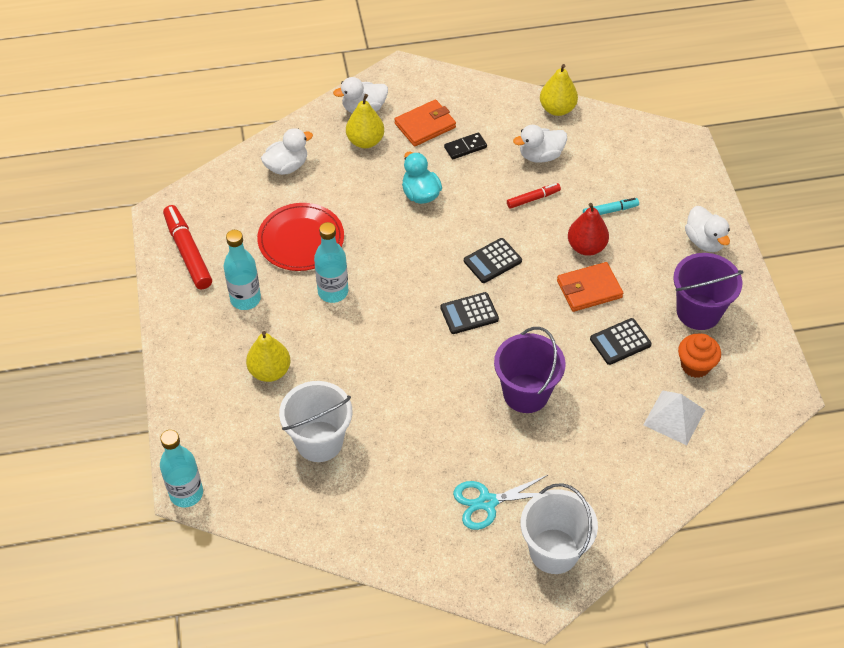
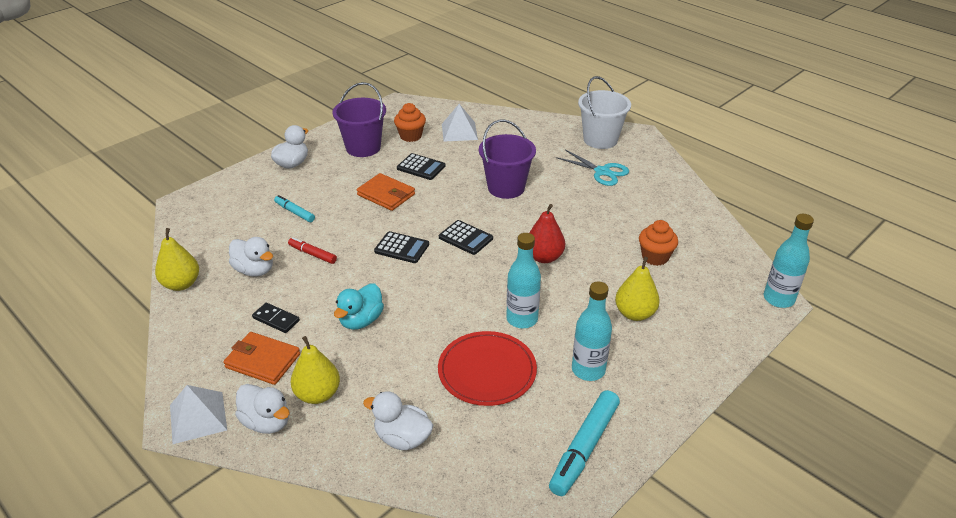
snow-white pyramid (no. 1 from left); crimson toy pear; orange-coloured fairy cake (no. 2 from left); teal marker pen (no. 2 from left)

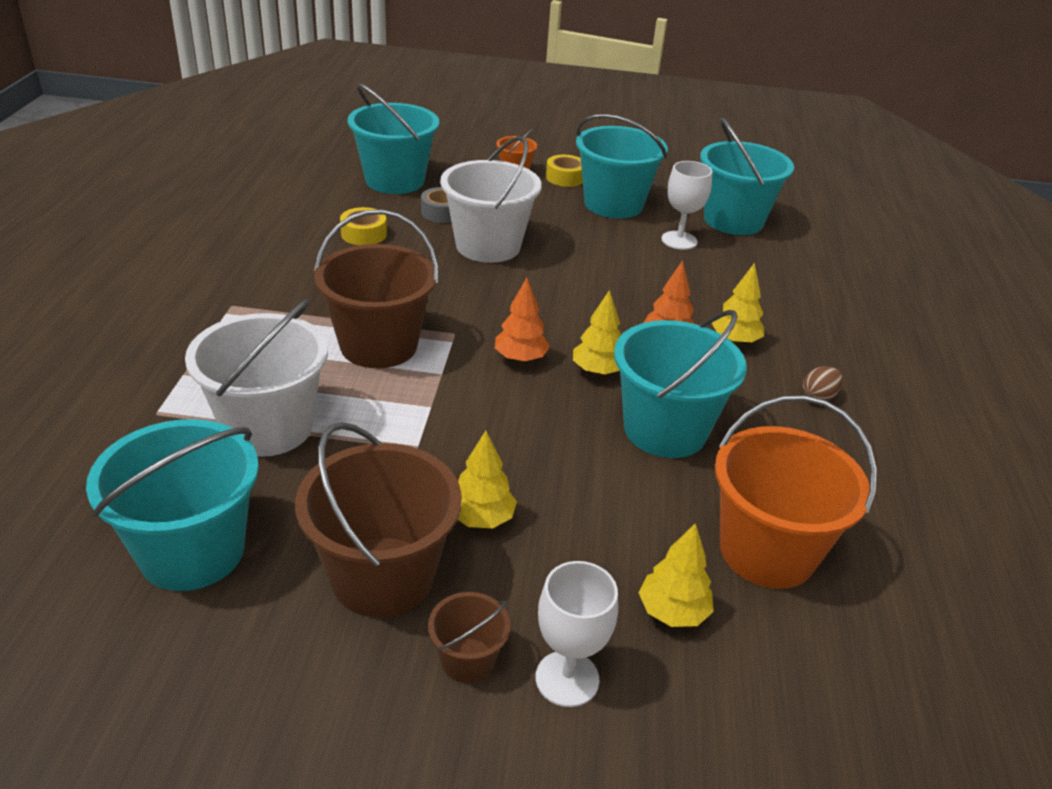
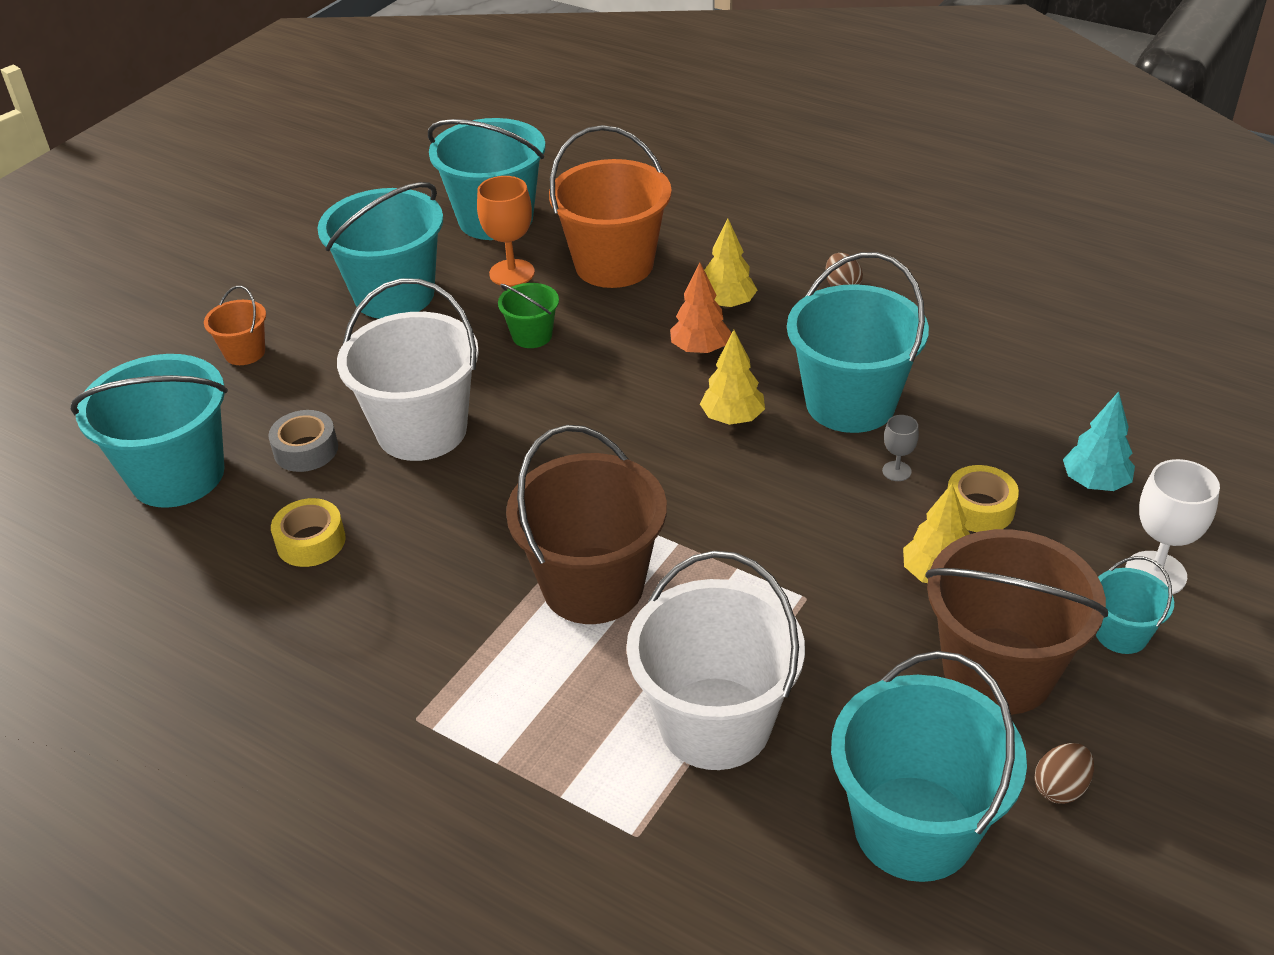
orange-coloured tree (no. 1 from left in the first image); emerald bucket; ash-grey wine glass; dark brown egg shape (no. 2 from left); golden tape (no. 2 from left); orange-coloured bucket (no. 2 from left); teal bucket (no. 6 from left); teal tree; orange-coloured wine glass

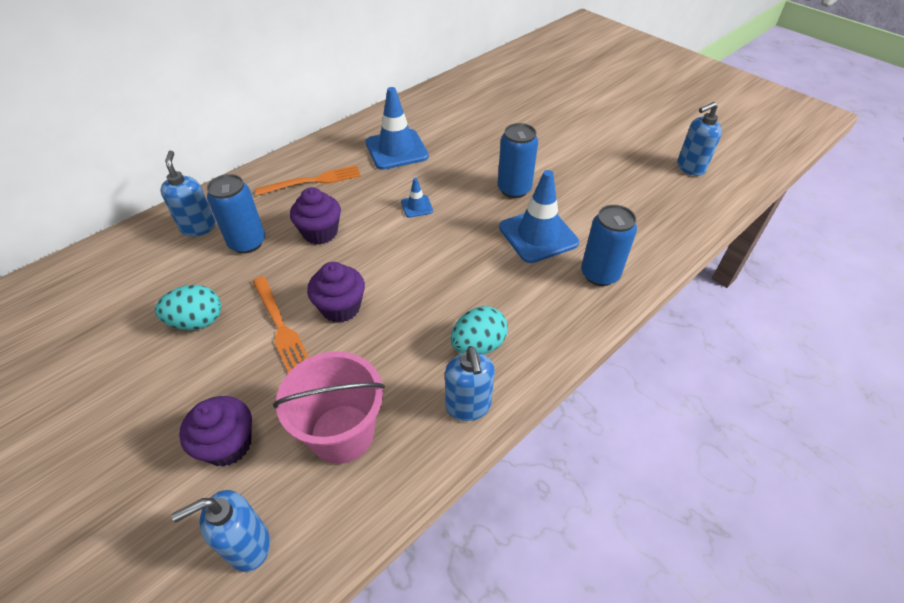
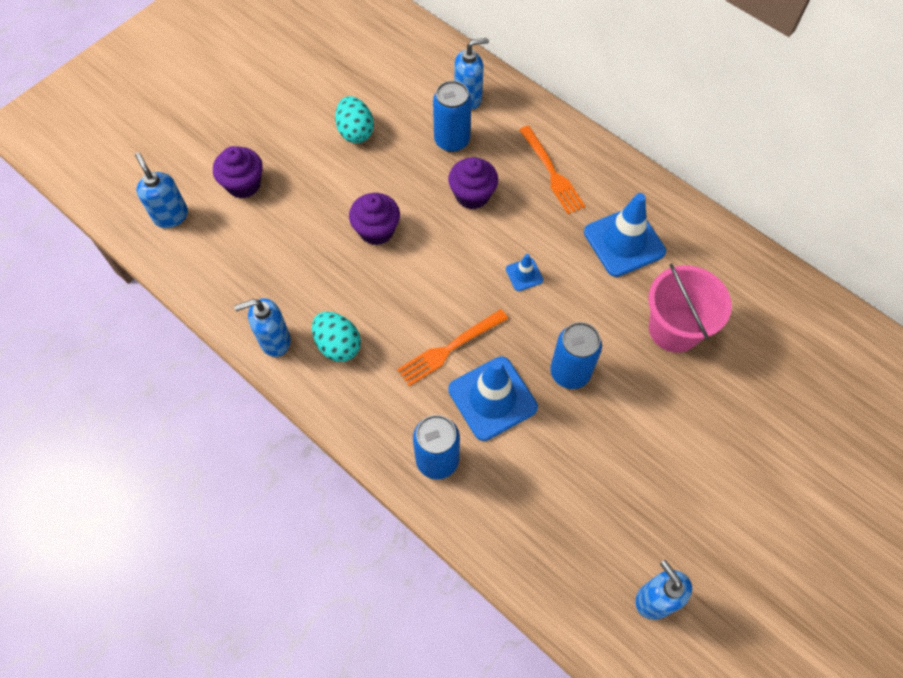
orange-coloured table fork (no. 1 from left); rose-pink bucket

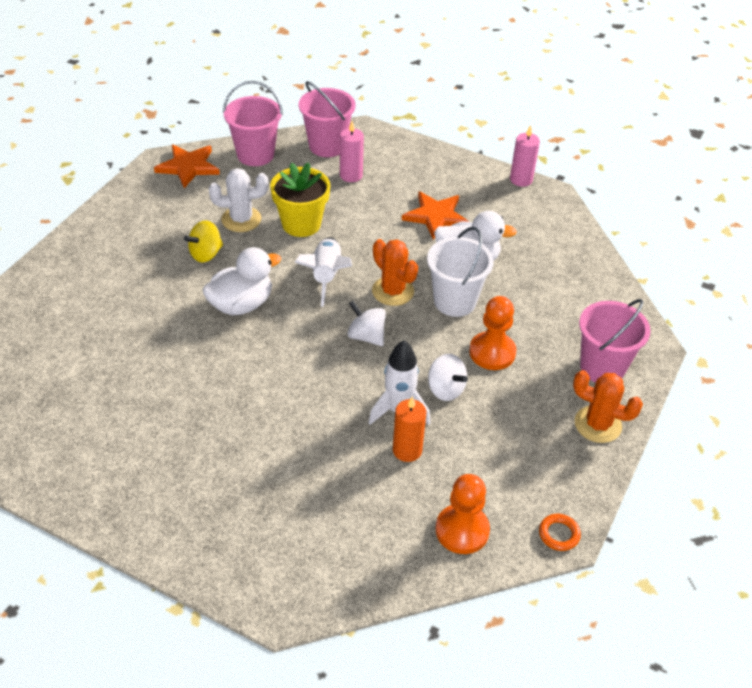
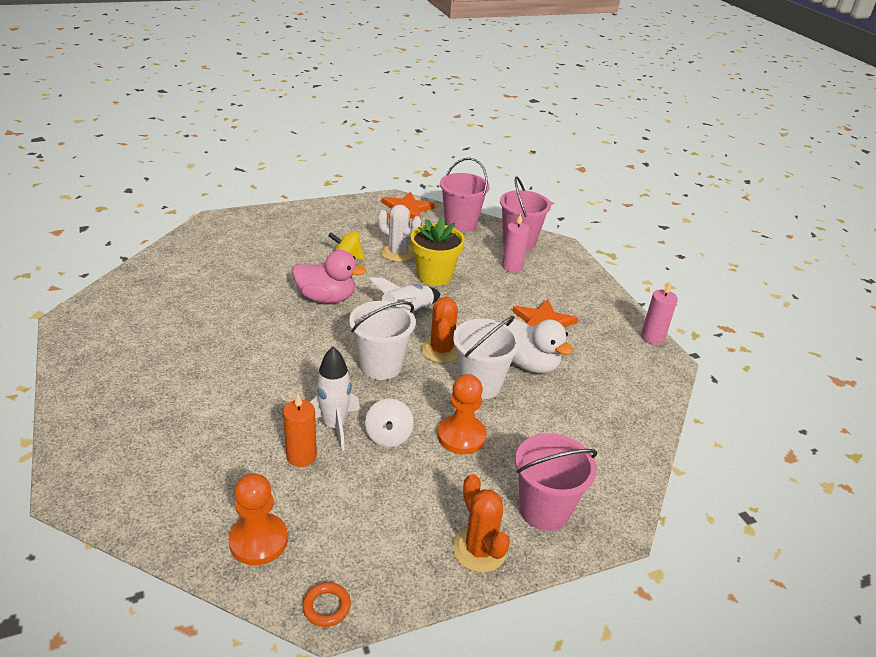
snow-white bucket (no. 1 from left); rose-pink rubber duck

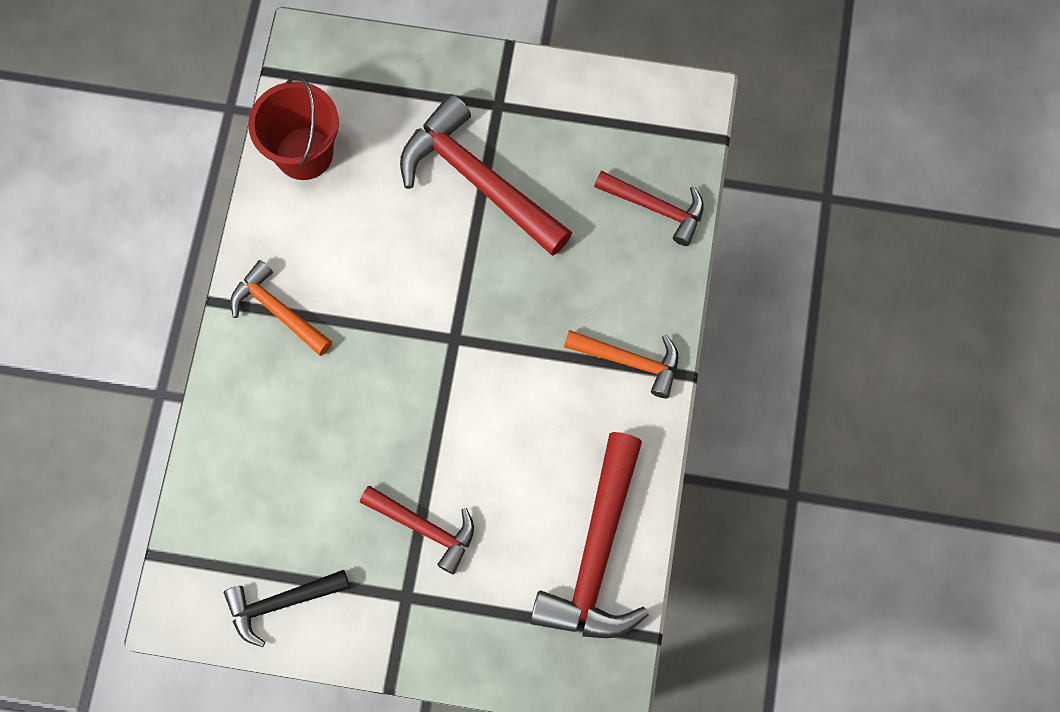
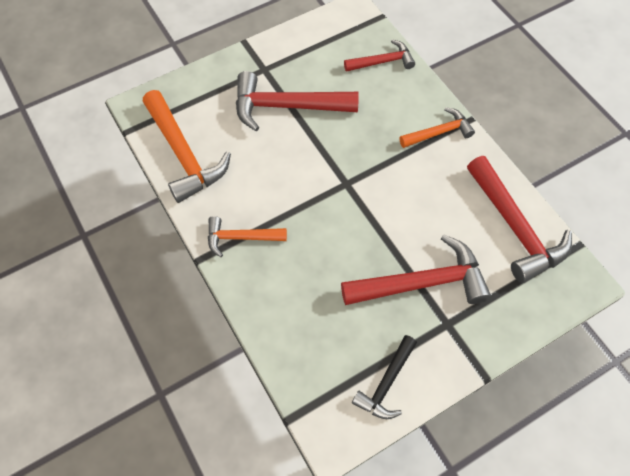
orange-coloured claw hammer (no. 1 from left); crimson claw hammer (no. 3 from left)

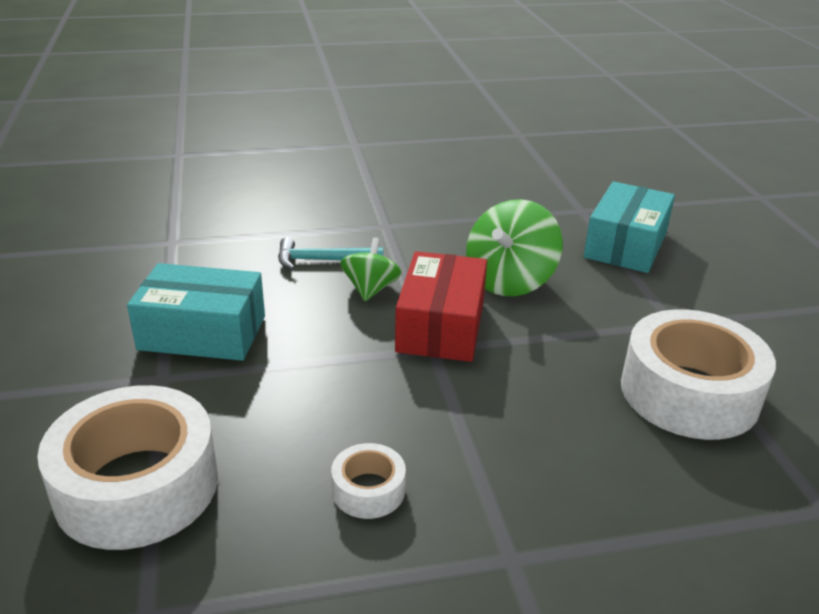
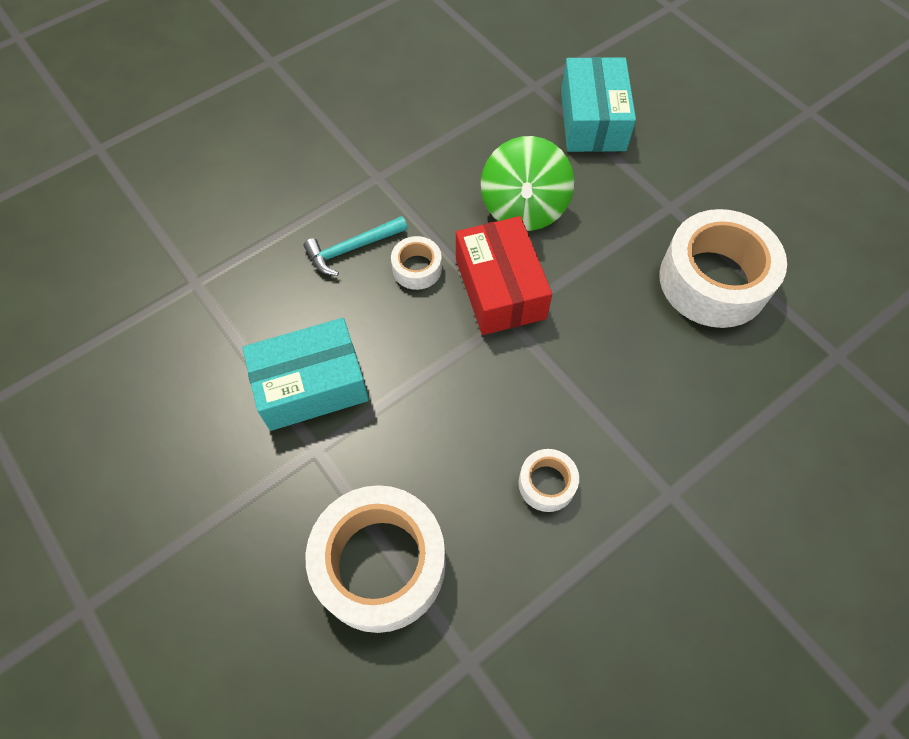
snow-white tape (no. 2 from left)

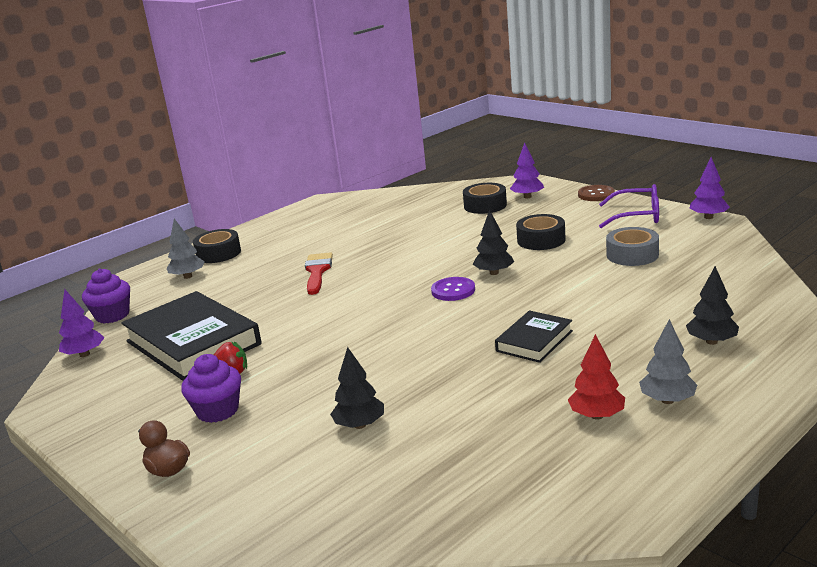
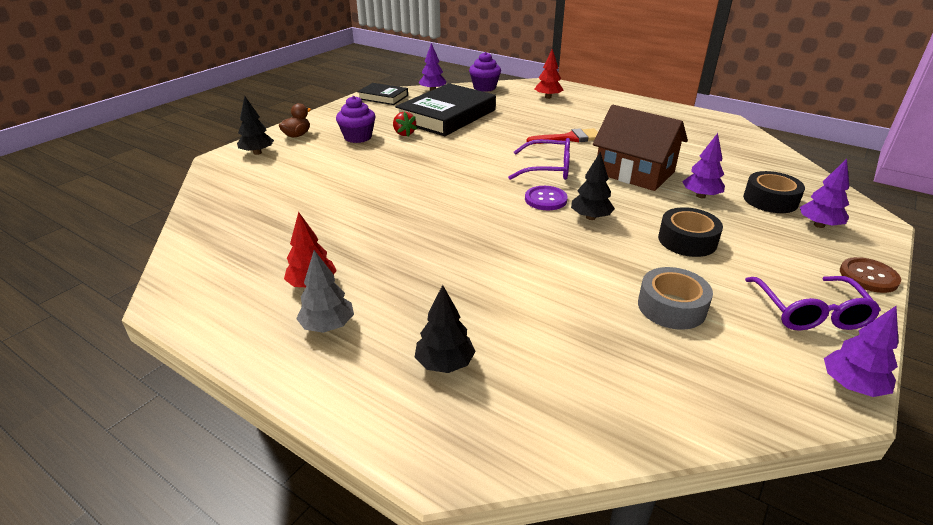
ebony tape (no. 1 from left in the first image); purple spectacles (no. 1 from left); dark brown toy house; purple tree (no. 2 from left); ebony tree (no. 1 from left); ebony hardback (no. 1 from left); crimson tree (no. 2 from left)

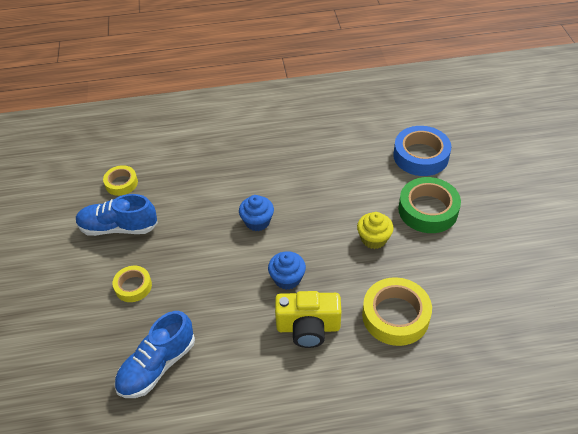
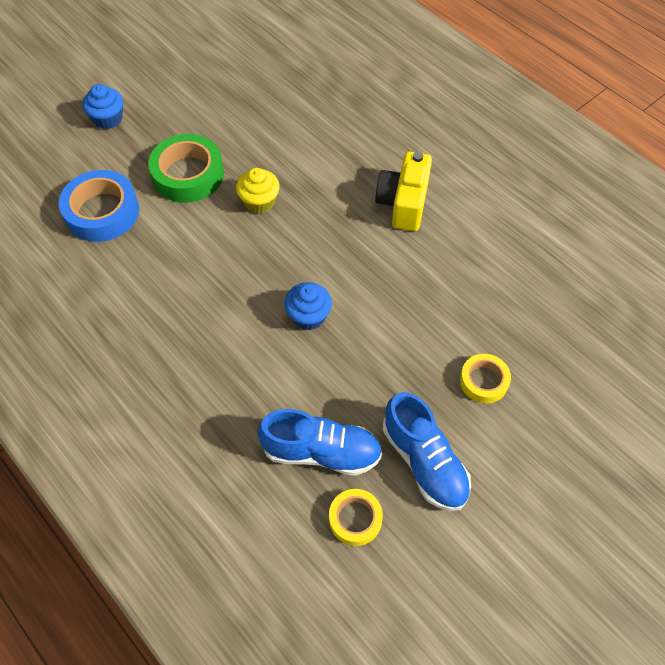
golden tape (no. 3 from left in the first image); royal blue lace-up shoe (no. 1 from left); royal blue fairy cake (no. 1 from left); golden camera

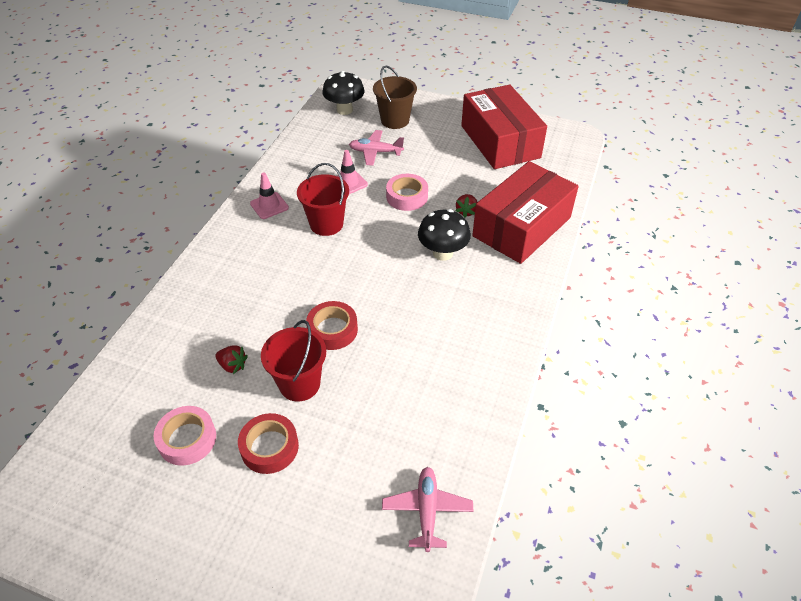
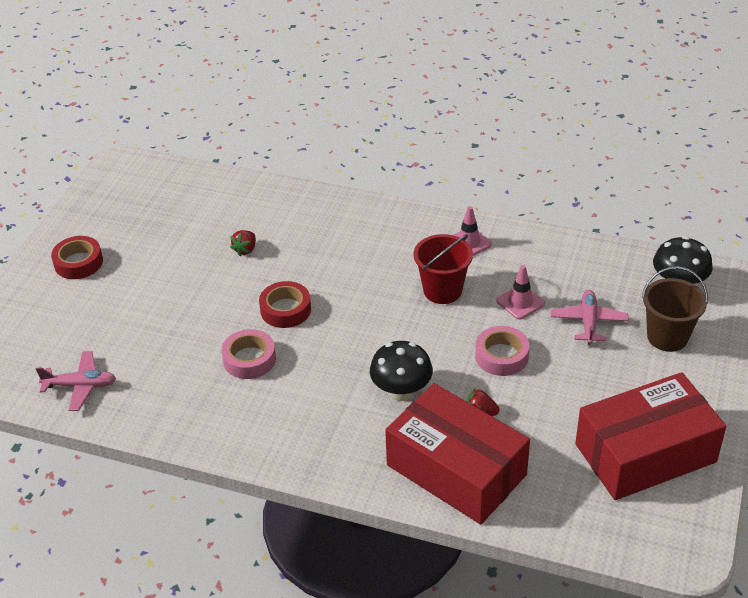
crimson bucket (no. 1 from left in the first image); rose-pink tape (no. 1 from left); crimson tape (no. 1 from left)

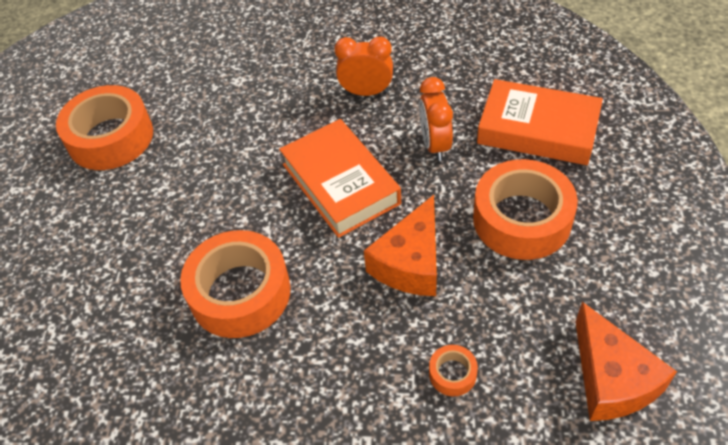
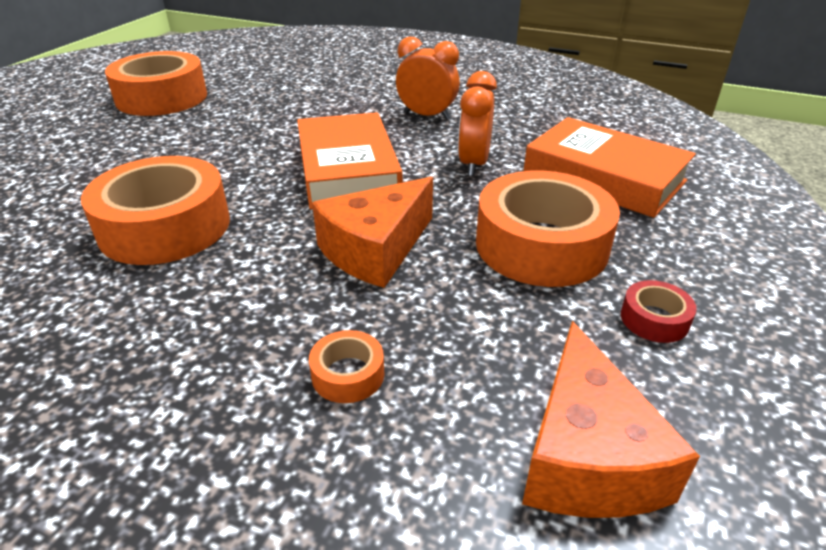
crimson tape

